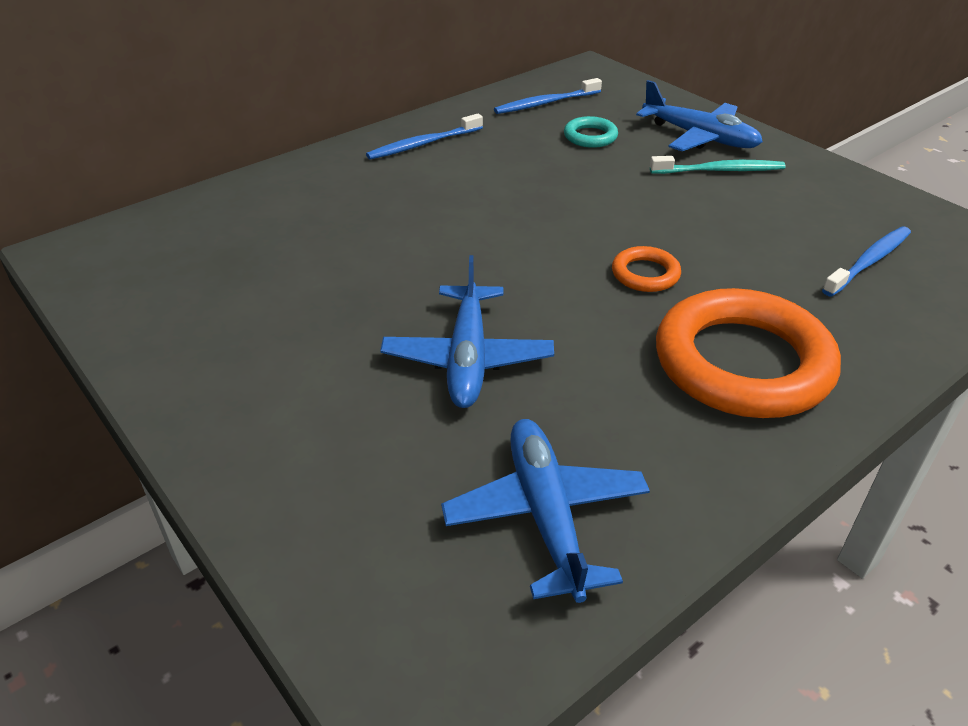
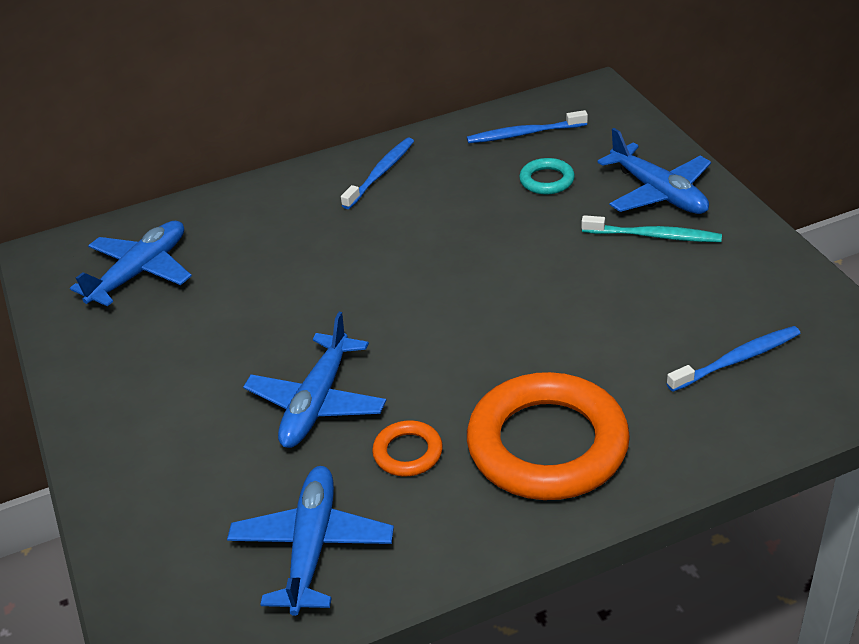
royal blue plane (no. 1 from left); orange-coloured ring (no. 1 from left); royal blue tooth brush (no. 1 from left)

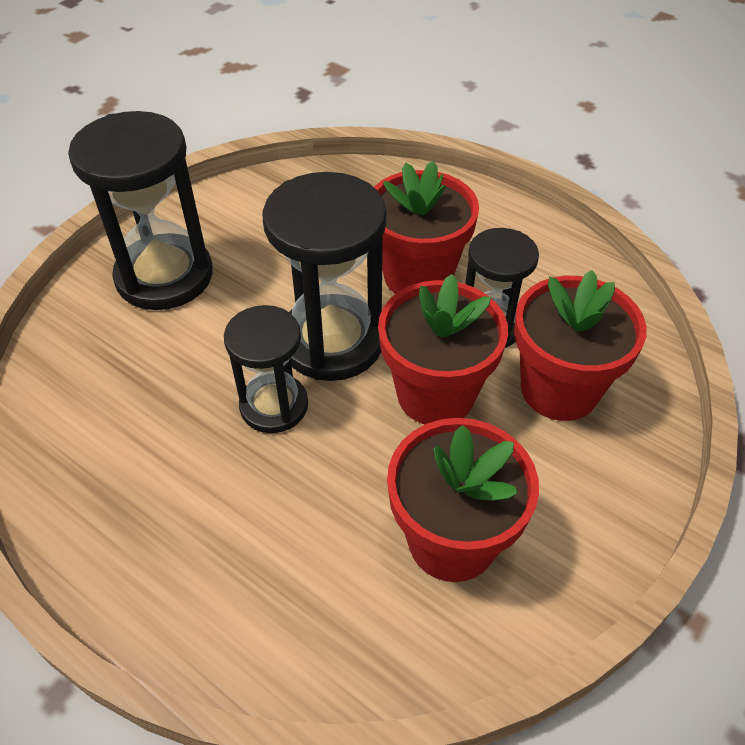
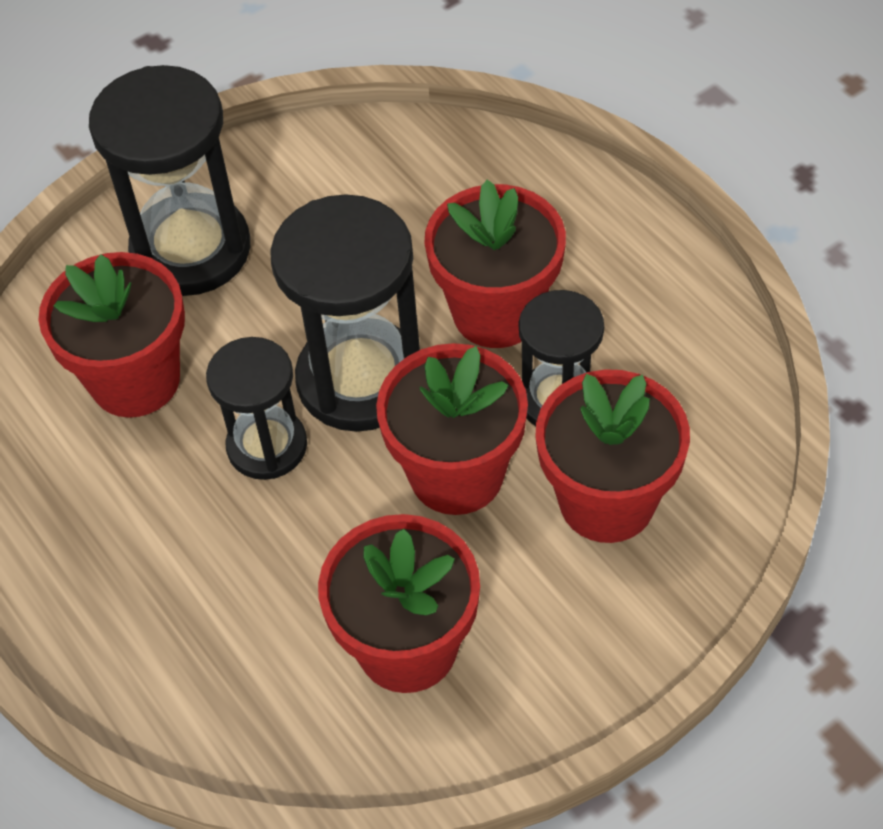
crimson plant pot (no. 1 from left)

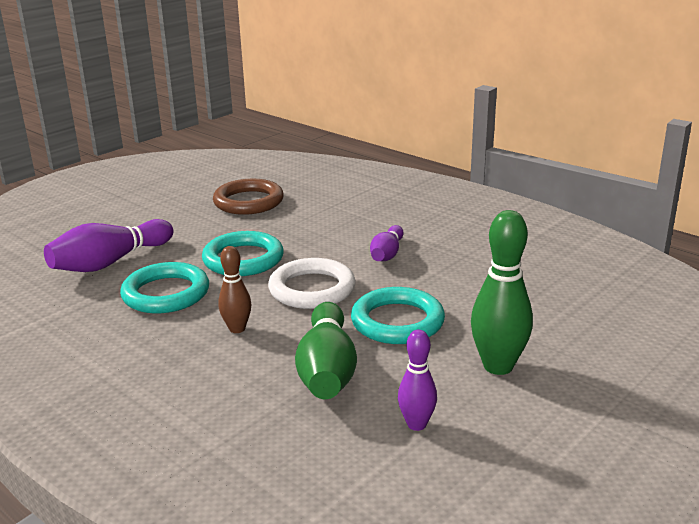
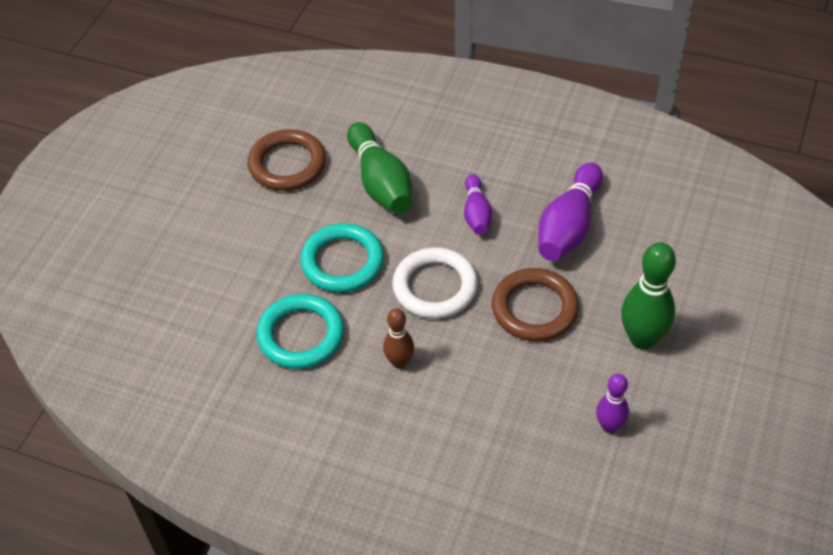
purple bowling pin (no. 2 from left); emerald bowling pin (no. 1 from left); dark brown ring (no. 2 from left)

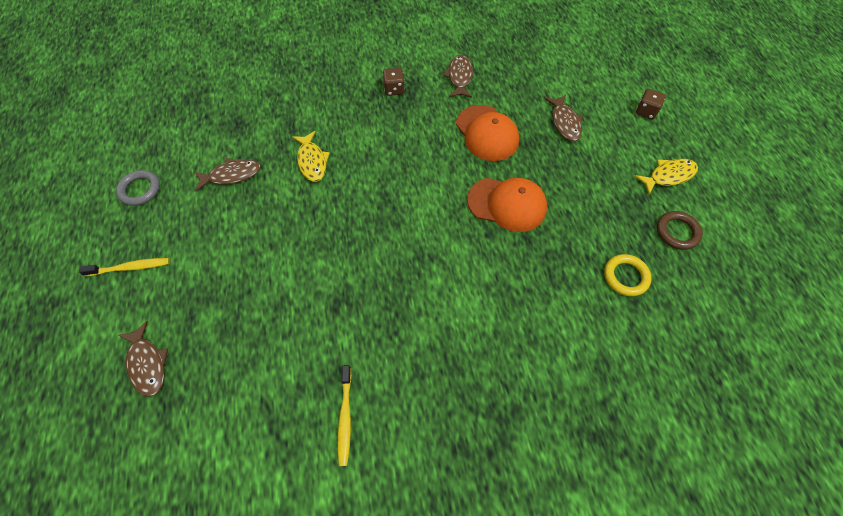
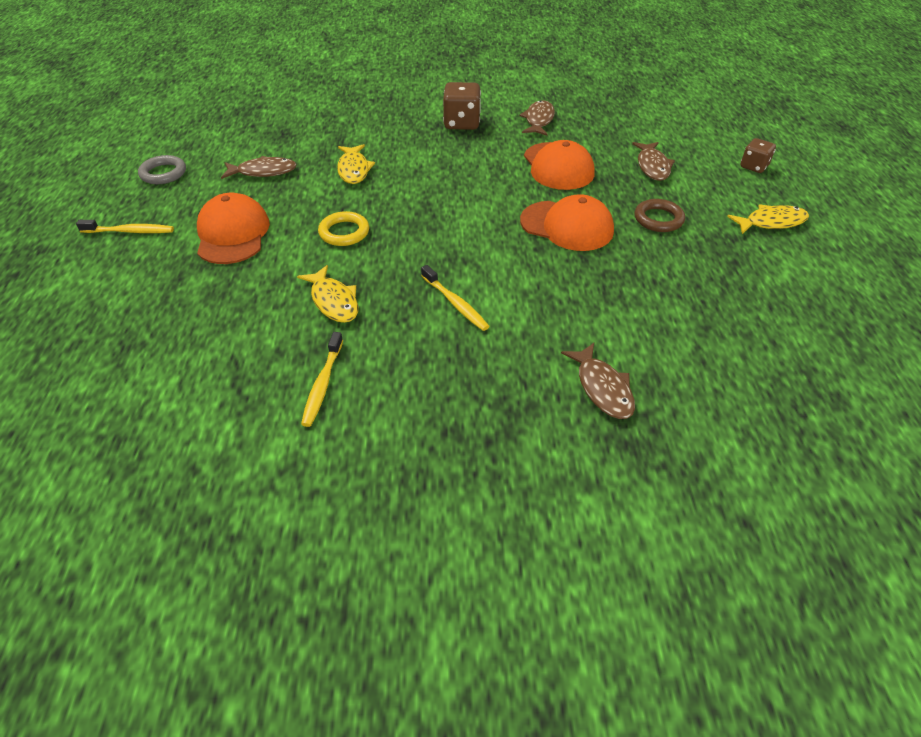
orange-coloured baseball cap (no. 1 from left); golden fish figure (no. 1 from left); golden tooth brush (no. 3 from left); dark brown fish figure (no. 3 from left); golden ring; dark brown ring; dark brown die (no. 1 from left)

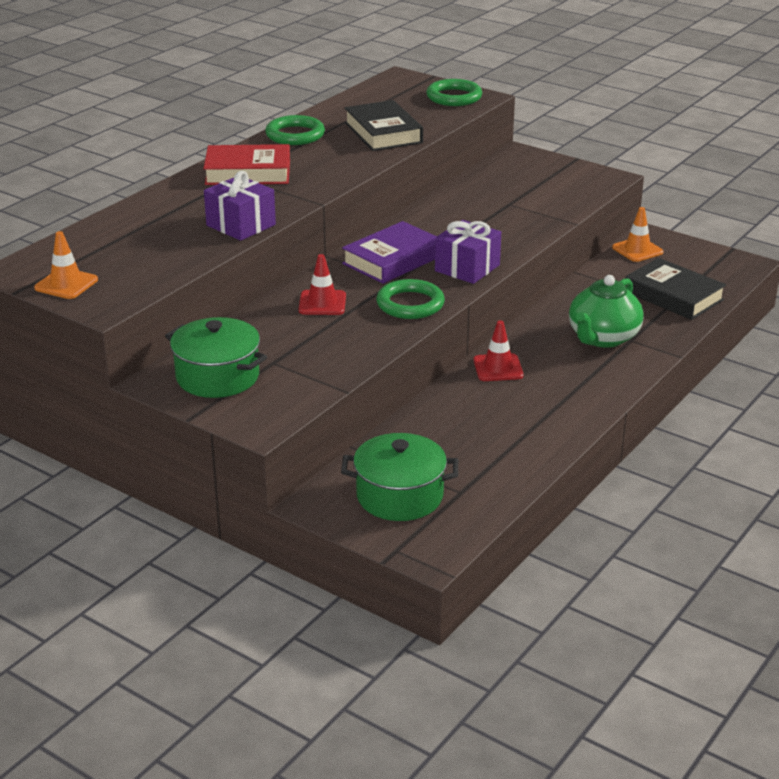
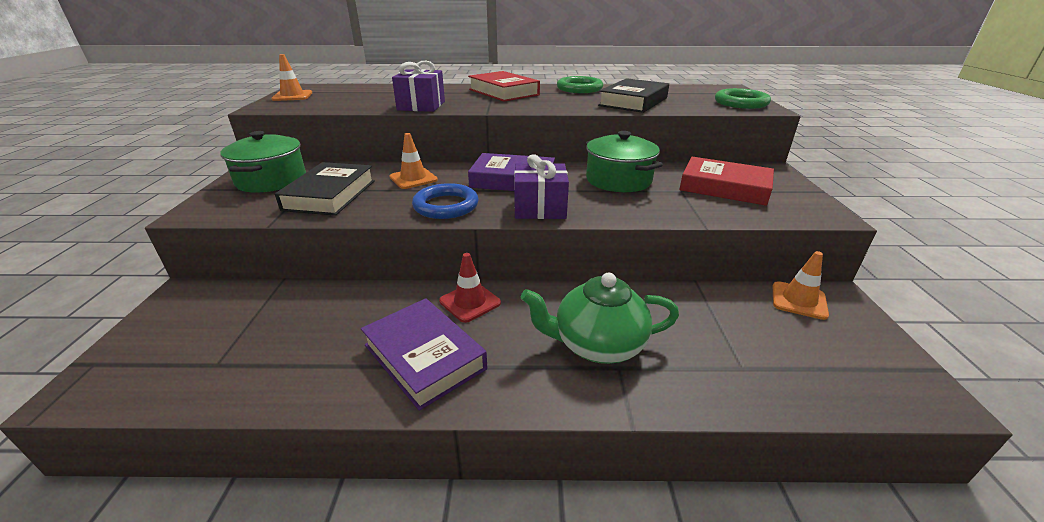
purple hardback (no. 1 from left); crimson hardback (no. 2 from left); emerald pot (no. 2 from left); ebony hardback (no. 1 from left); orange-coloured traffic cone (no. 2 from left); royal blue ring

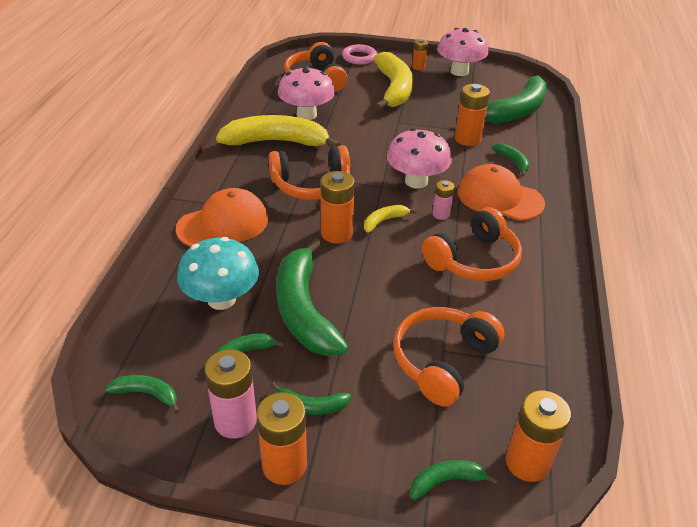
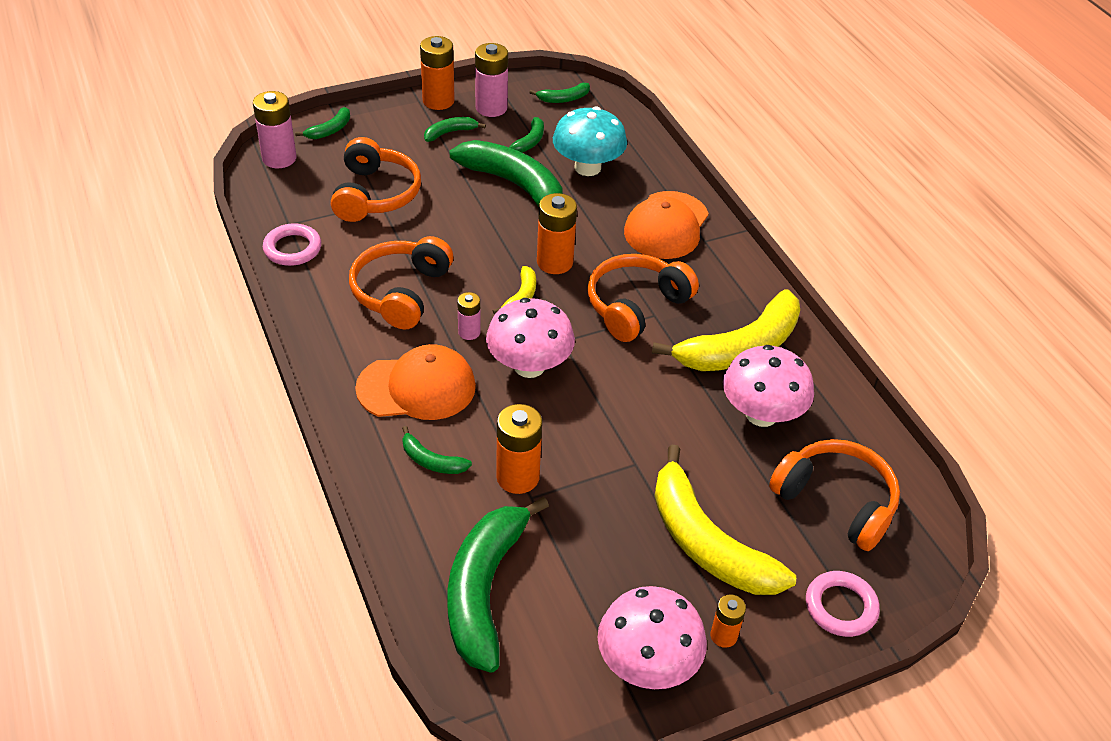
rose-pink ring (no. 1 from left); rose-pink AA battery (no. 1 from left)

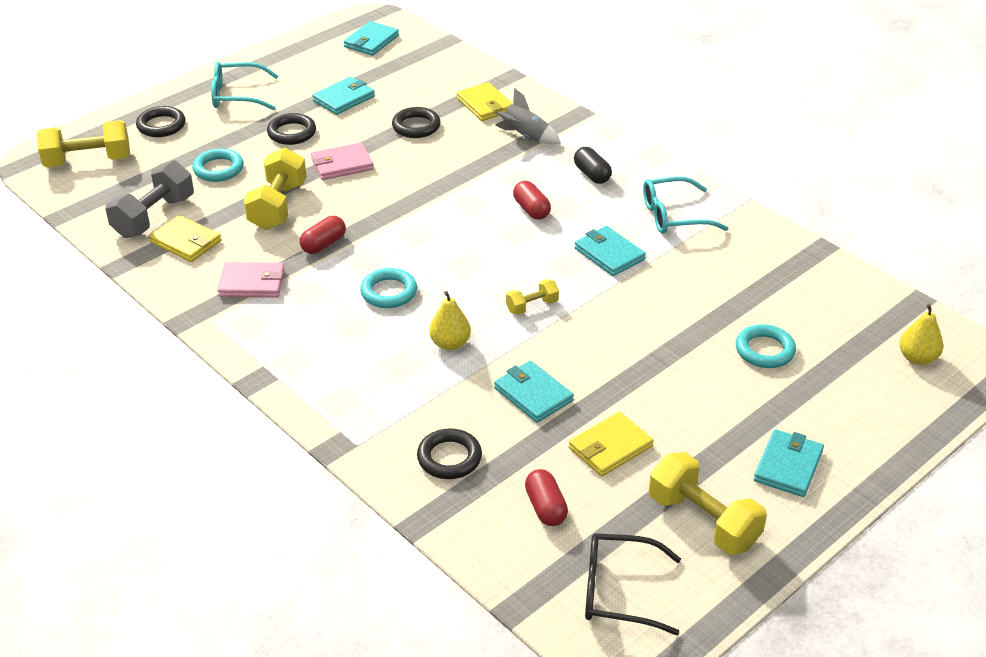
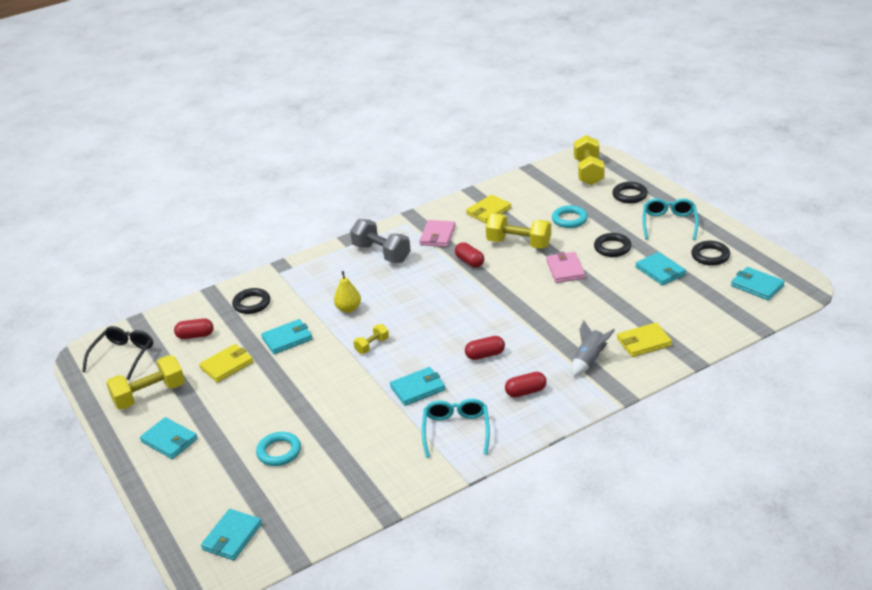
teal ring (no. 2 from left in the first image); ash-grey dumbbell; ebony ring (no. 4 from left); teal card wallet (no. 2 from left); crimson capsule (no. 4 from left); golden dumbbell (no. 2 from left); golden card wallet (no. 1 from left)

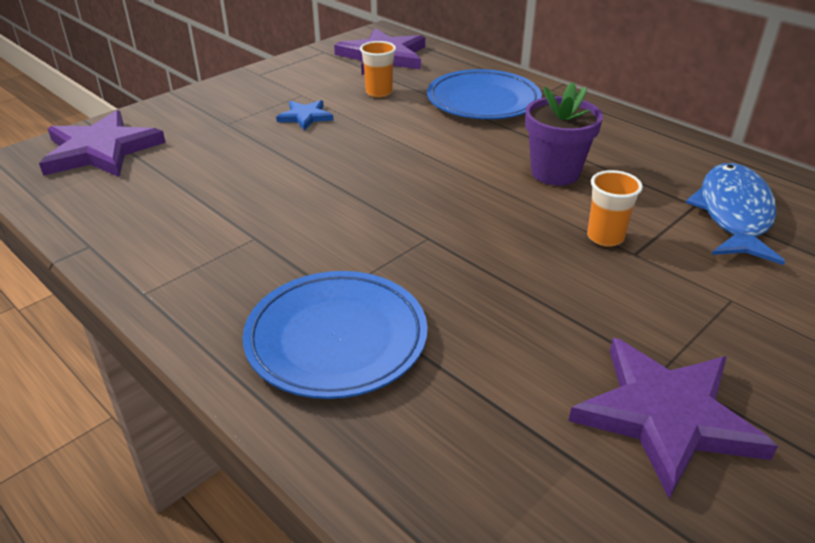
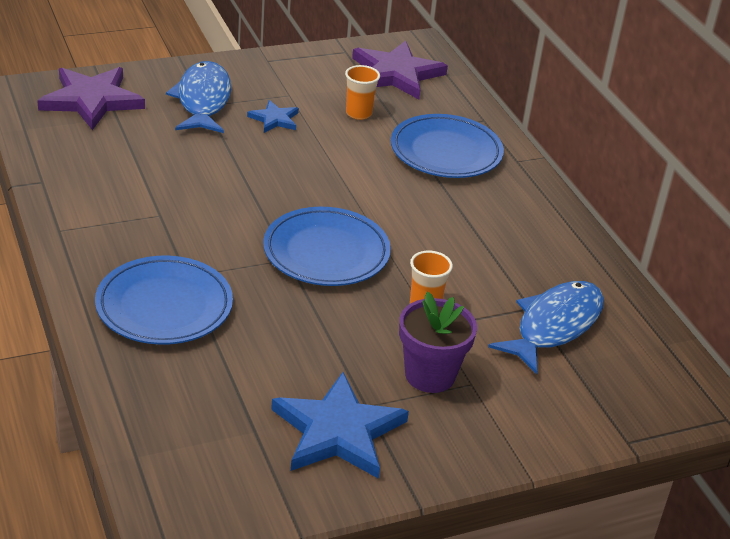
royal blue fish figure (no. 1 from left); royal blue flat dish (no. 2 from left); purple plant pot; royal blue star shape (no. 2 from left)

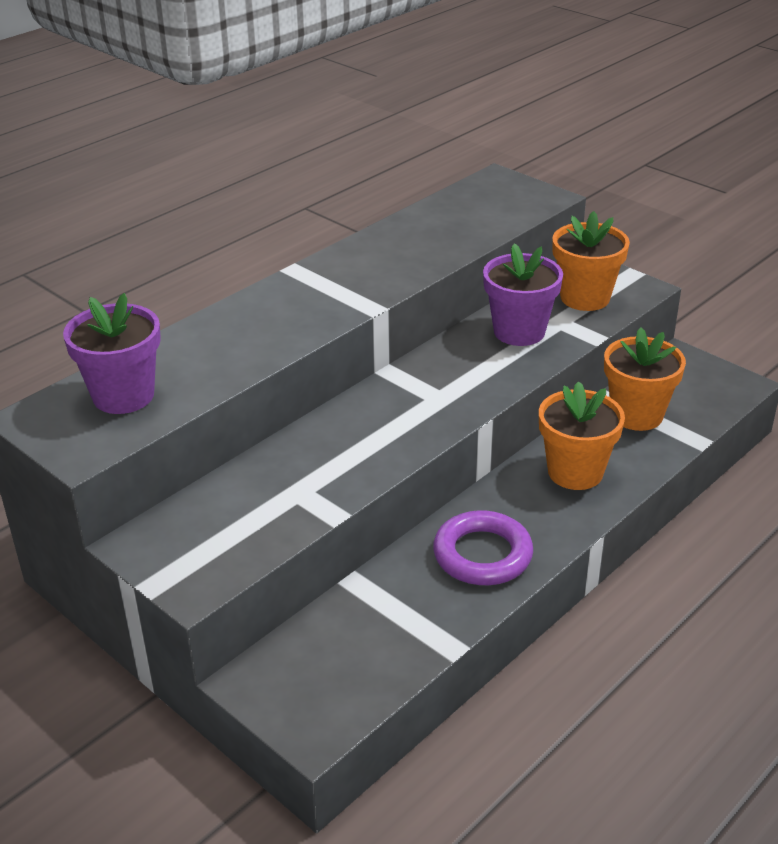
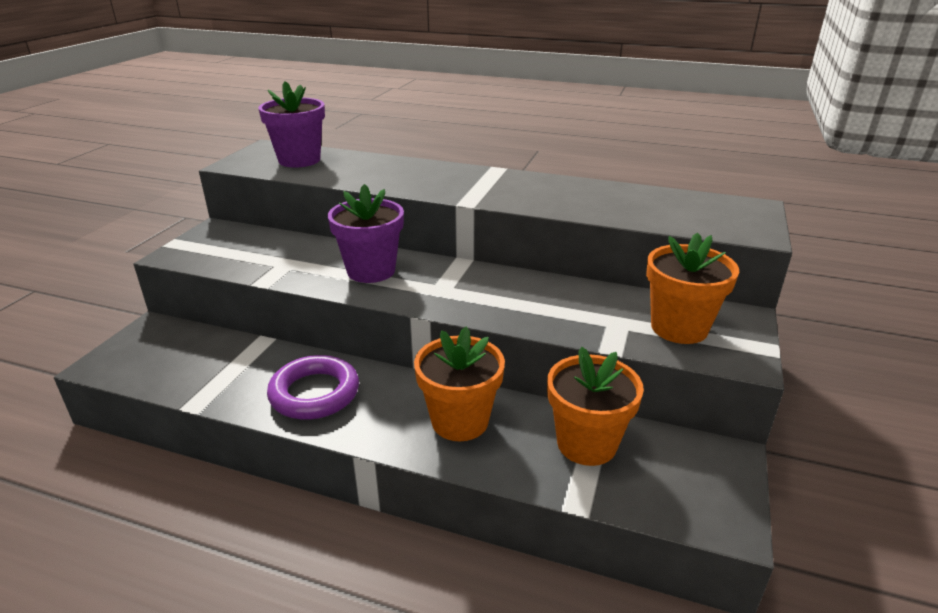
purple plant pot (no. 2 from left)

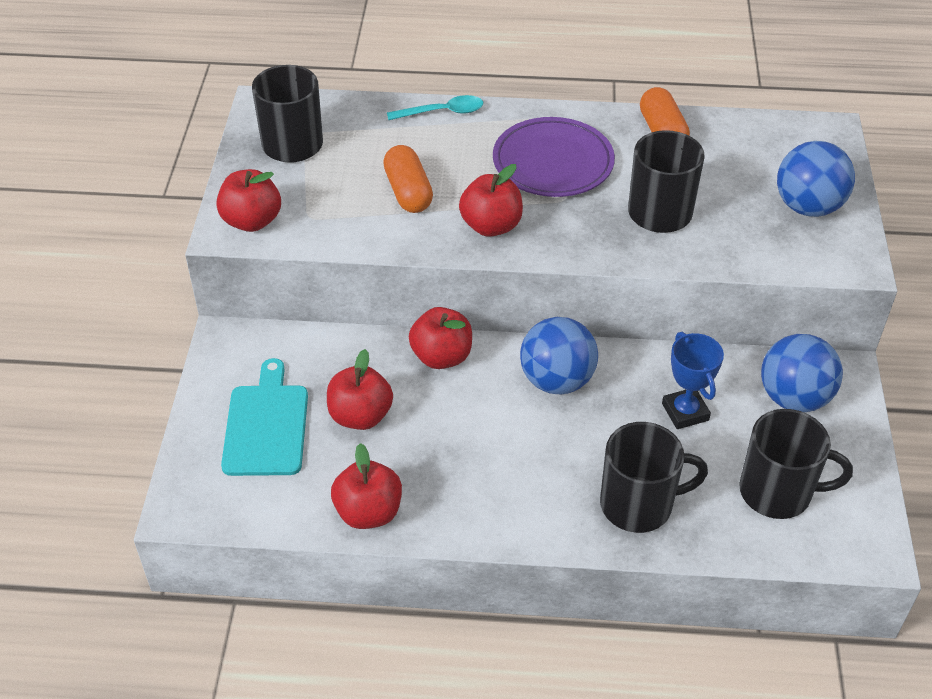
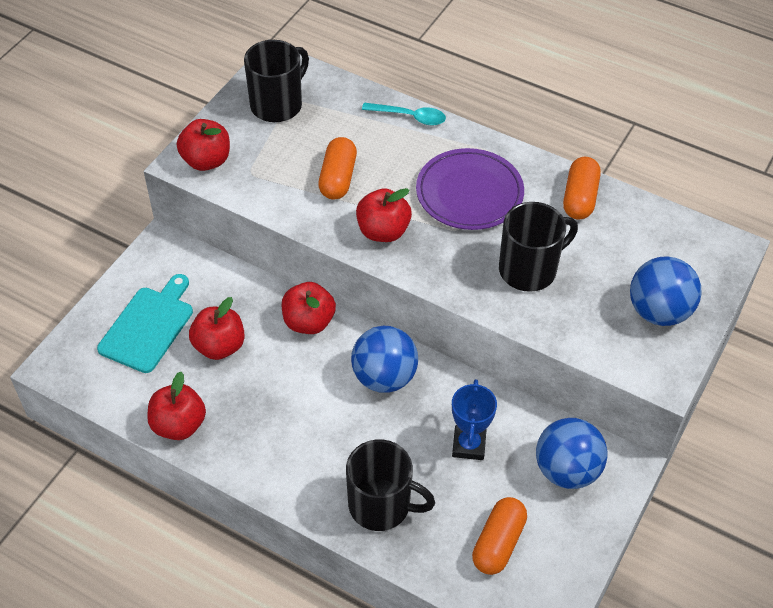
orange-coloured capsule (no. 2 from left)

